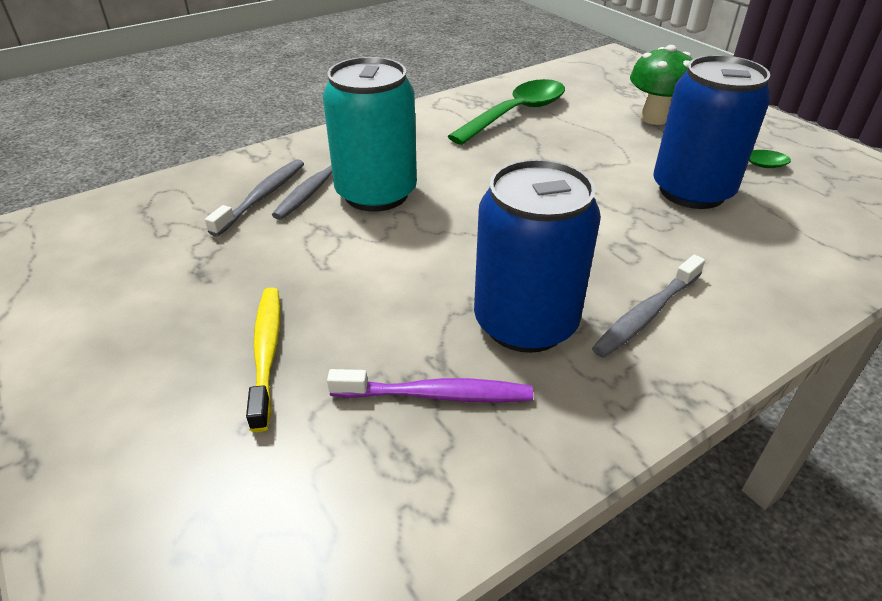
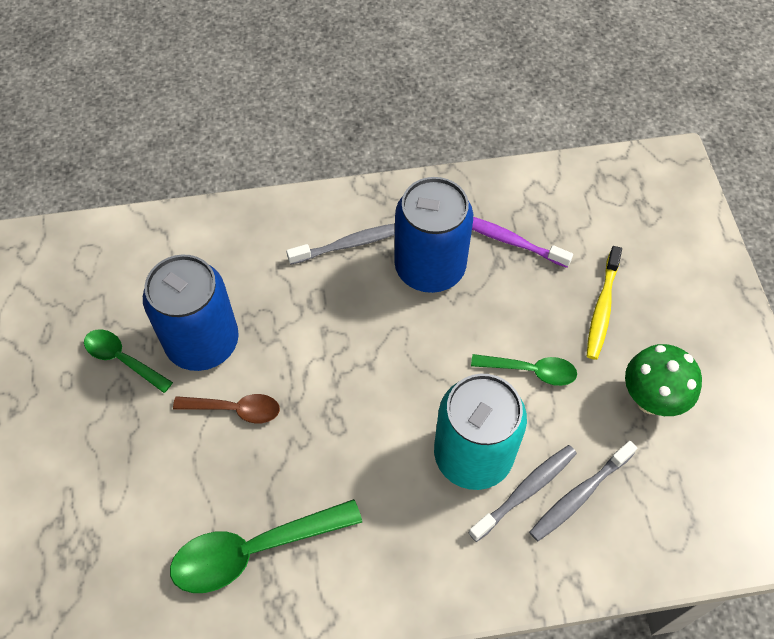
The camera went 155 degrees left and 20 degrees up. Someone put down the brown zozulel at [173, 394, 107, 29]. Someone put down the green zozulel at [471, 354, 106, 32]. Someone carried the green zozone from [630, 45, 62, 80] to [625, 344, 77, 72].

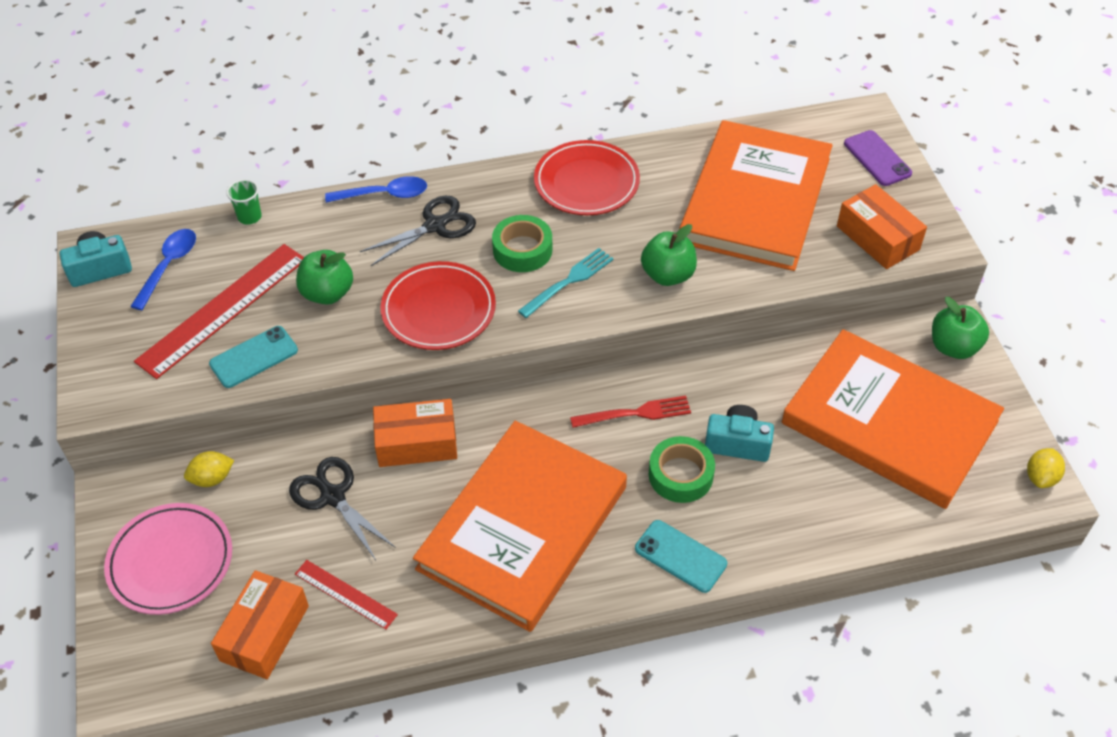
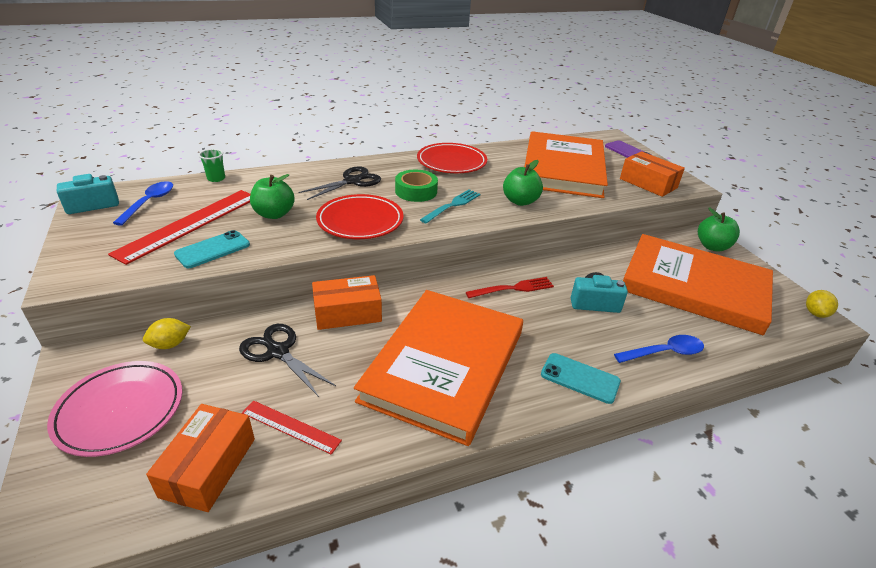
The camera went 10 degrees left and 15 degrees down. Someone carried the blue zozulel from [325, 176, 102, 27] to [614, 335, 90, 28]. Someone took away the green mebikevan at [649, 436, 66, 67].

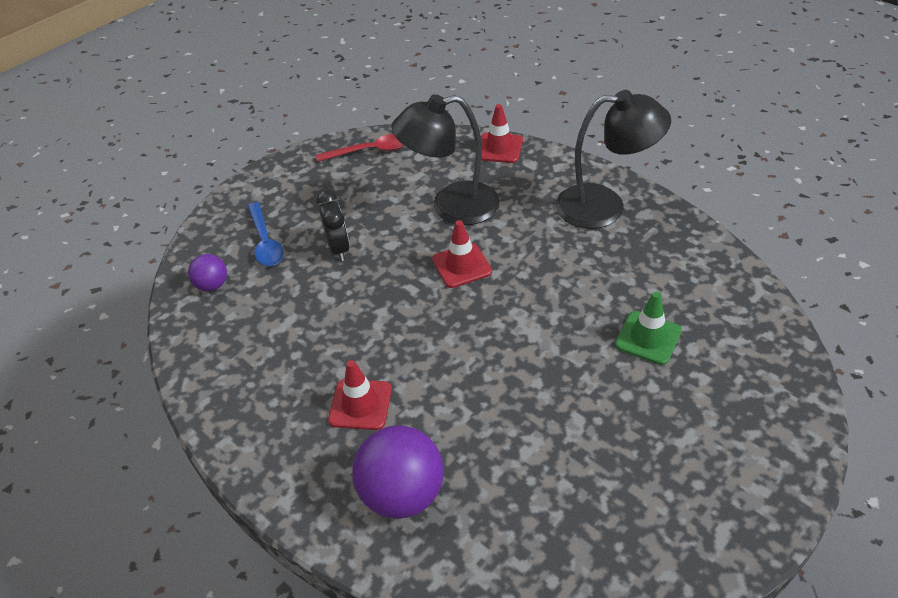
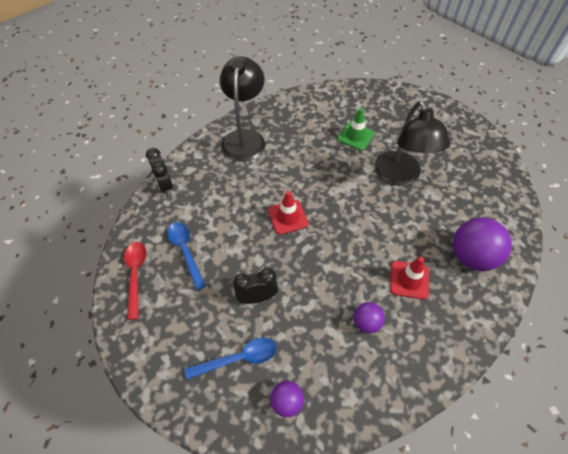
The camera went 90 degrees left and 10 degrees up. Someone swapped the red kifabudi at [481, 104, 42, 59] for the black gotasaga at [146, 148, 27, 48]. Someone put down the blue zozulel at [167, 222, 39, 68]. Someone put down the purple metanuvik at [354, 302, 31, 31]. Someone carried the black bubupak from [391, 94, 109, 131] to [375, 100, 75, 86].

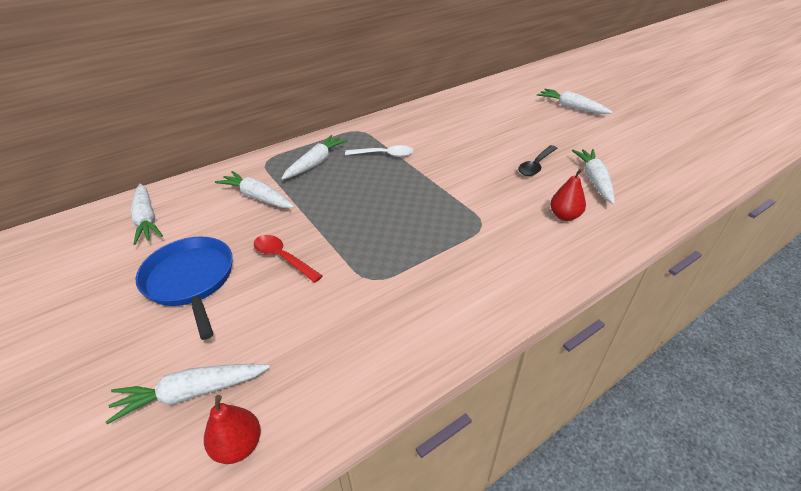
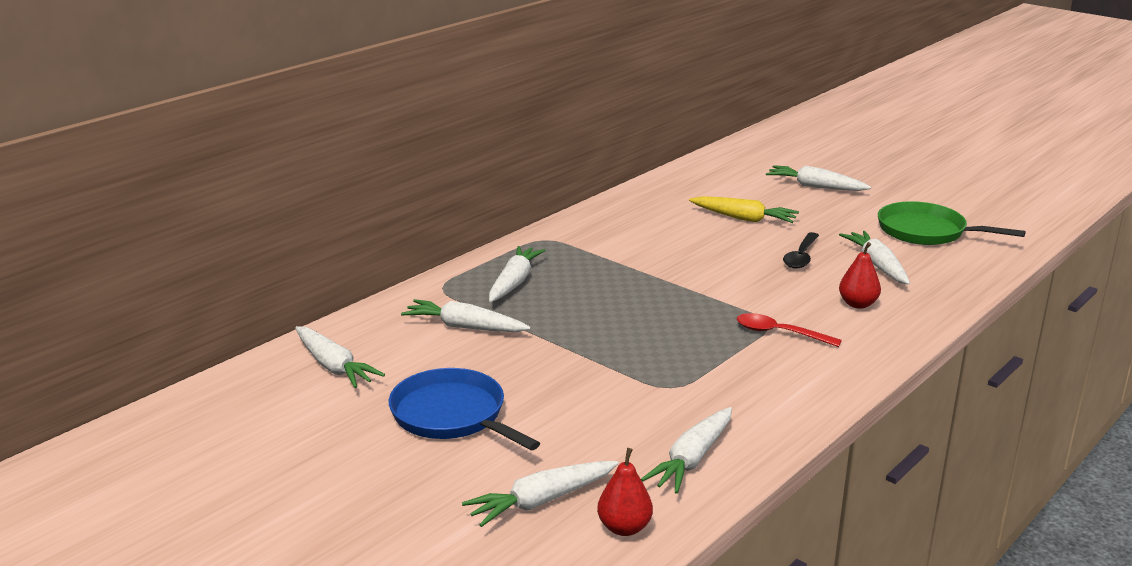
The camera went 15 degrees left and 15 degrees down. Someone put down the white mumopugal at [641, 407, 91, 87]. Someone put down the yellow mumopugal at [689, 196, 110, 27]. Someone carried the red zozulel from [254, 235, 68, 48] to [737, 313, 105, 34]. Someone put down the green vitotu at [878, 201, 148, 44]. Someone took away the white zozulel at [345, 145, 69, 12].

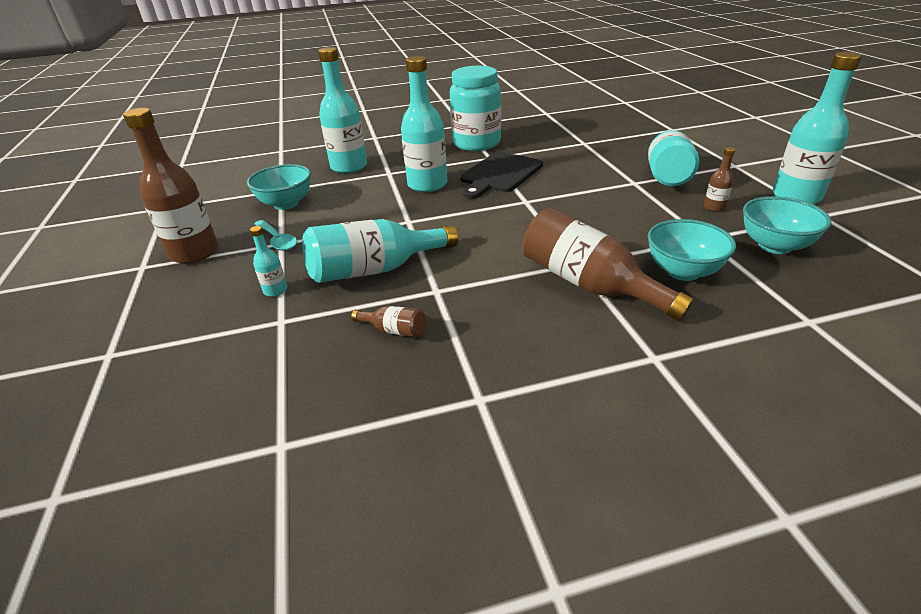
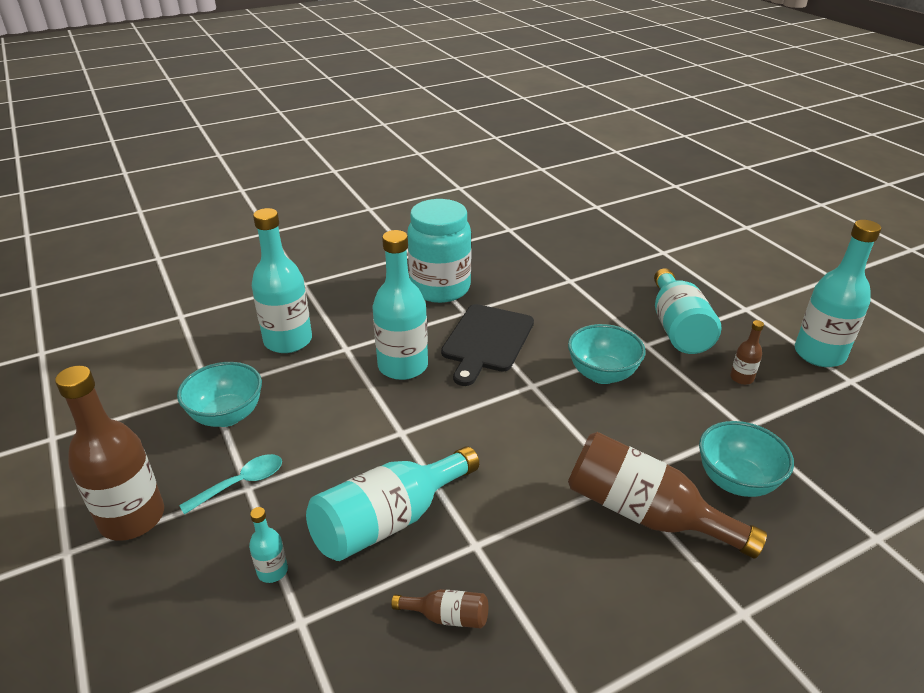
The camera went 15 degrees left and 0 degrees up. Someone rotated the turquoise zozulel at [254, 220, 43, 31] by 75 degrees counterclockwise. Someone carried the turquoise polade from [743, 196, 88, 58] to [568, 324, 78, 60].

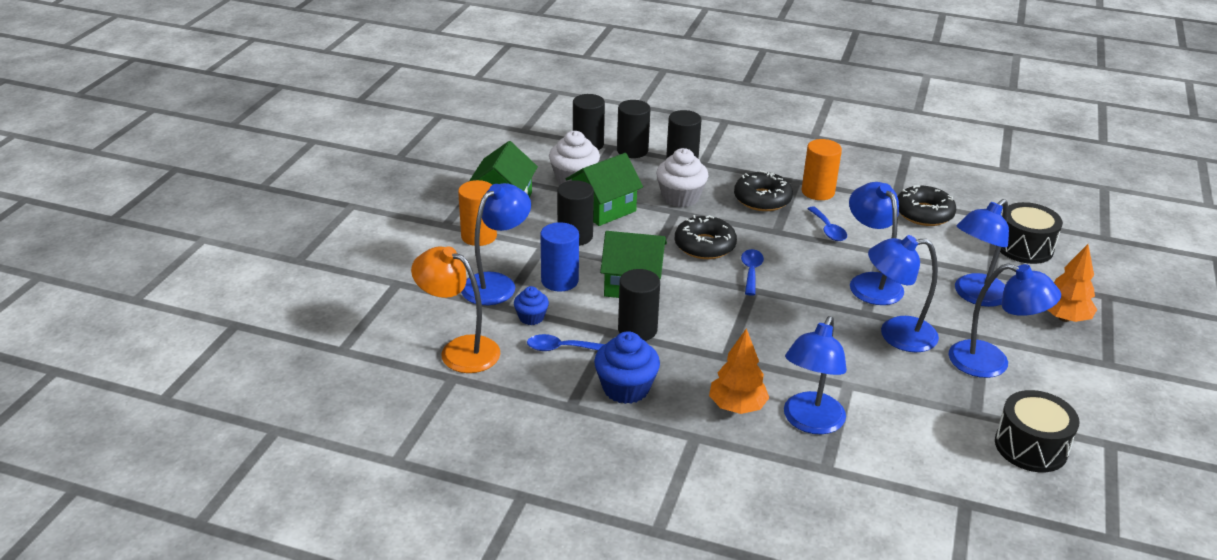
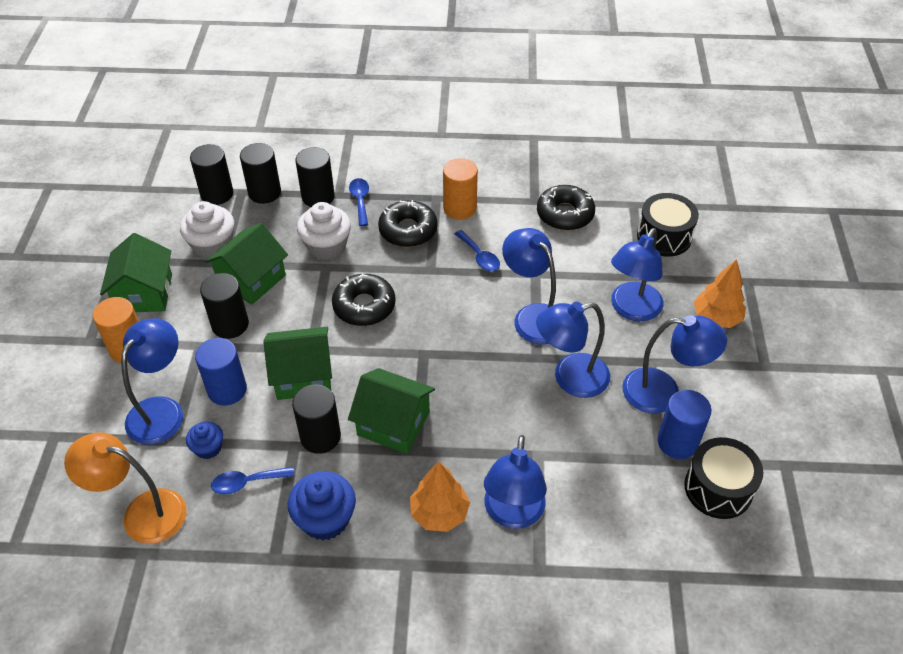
The camera went 15 degrees left and 15 degrees up. Someone put down the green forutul at [348, 368, 87, 86]. Someone carried the blue zozulel from [741, 249, 23, 47] to [349, 178, 20, 48]. Someone put down the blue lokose at [657, 390, 54, 69].

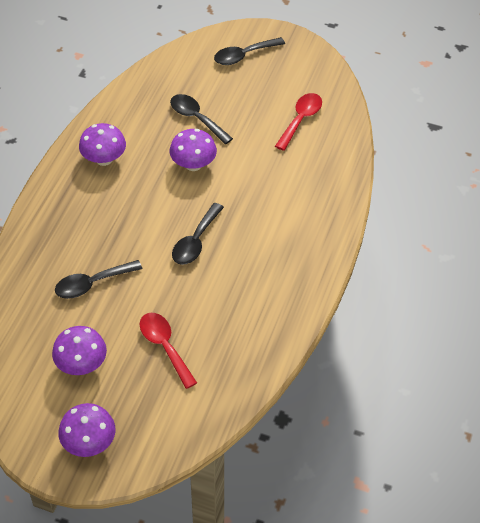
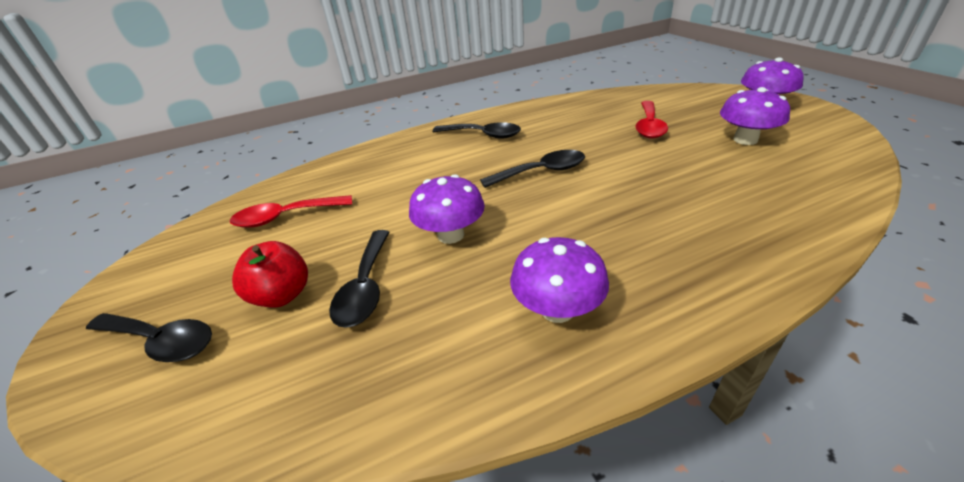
The camera went 130 degrees left and 15 degrees down. Someone put down the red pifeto at [232, 241, 76, 67]. Someone carried the black zozulel from [55, 260, 87, 39] to [433, 122, 88, 16].

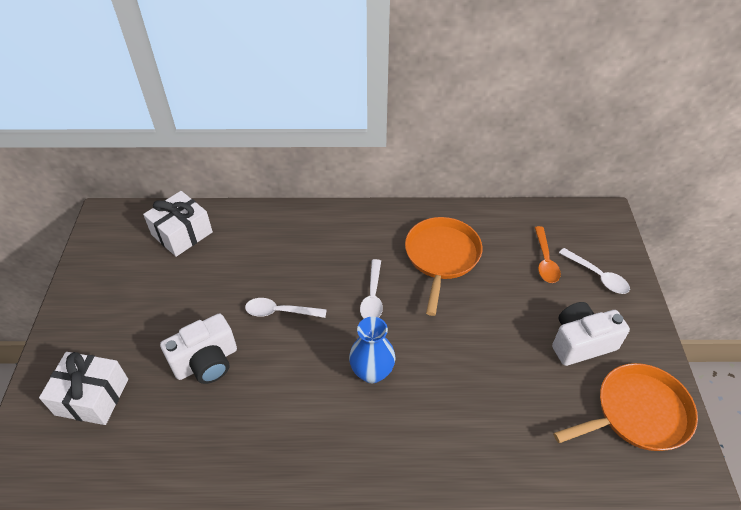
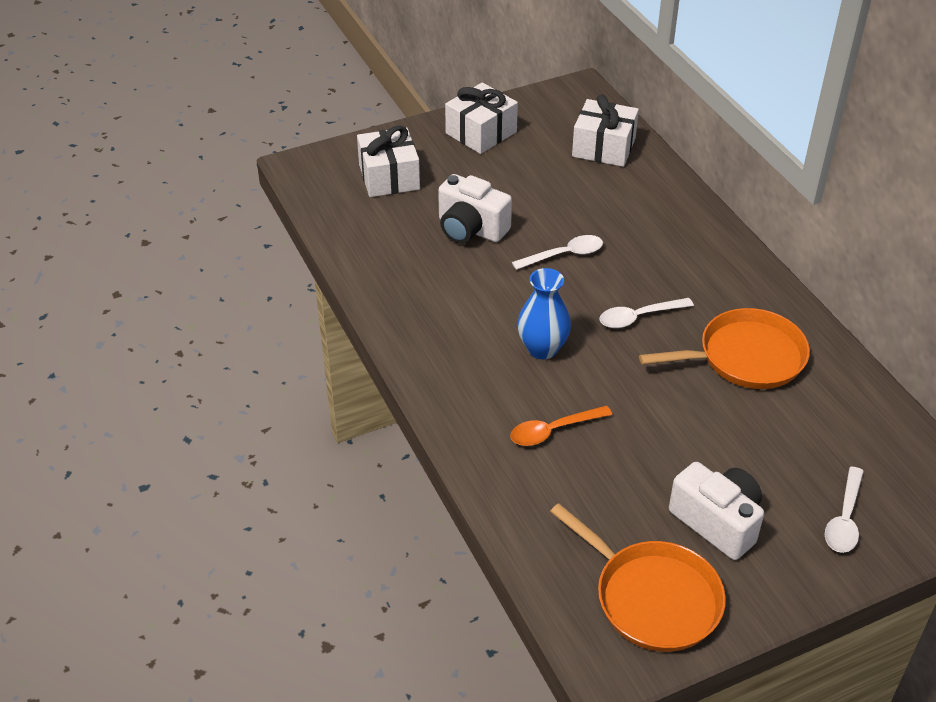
The camera went 65 degrees right and 5 degrees down. Someone put down the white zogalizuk at [445, 82, 73, 72]. Someone carried the orange zozulel from [535, 226, 26, 57] to [510, 405, 102, 41]. Someone rotated the white zozulel at [245, 298, 82, 20] by 90 degrees clockwise.

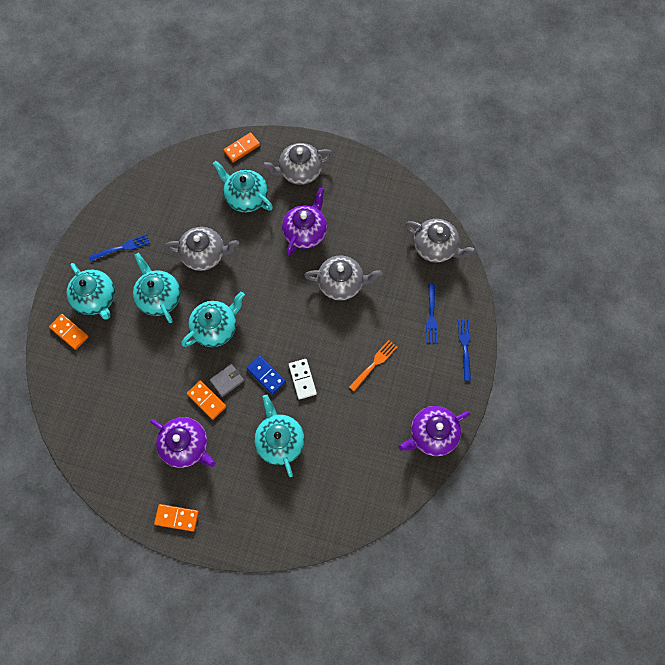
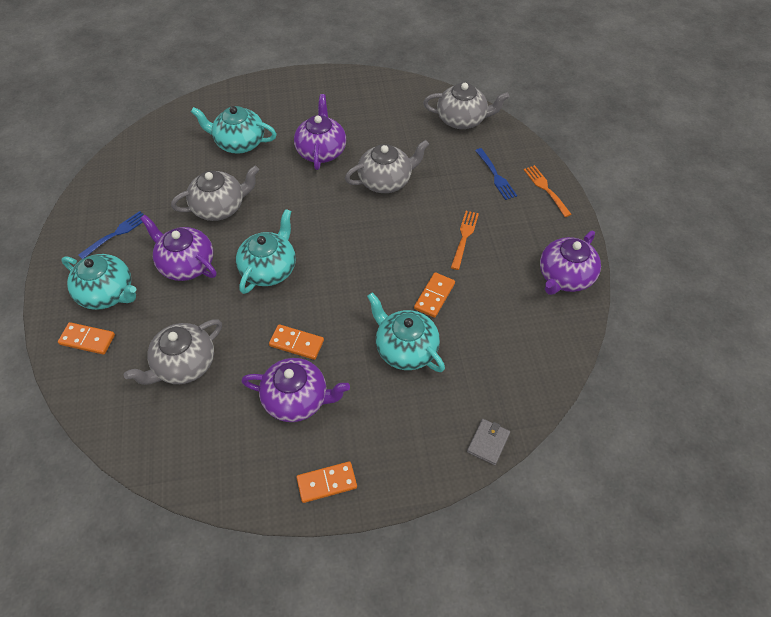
The camera went 25 degrees left and 15 degrees down. Someone carried the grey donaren from [262, 143, 71, 42] to [124, 319, 98, 66]. Someone repainted the turquoise donaren at [133, 253, 48, 70], which became the purple donaren at [140, 215, 77, 66]. Someone carried the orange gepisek from [223, 132, 37, 30] to [414, 272, 41, 46]. Someone carried the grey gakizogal from [210, 364, 34, 33] to [467, 419, 43, 46]. Someone repainted the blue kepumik at [458, 320, 13, 61], which became the orange kepumik at [524, 165, 47, 52]. Someone took away the blue gepisek at [247, 356, 39, 39]. Someone took away the white gepisek at [288, 359, 29, 41].

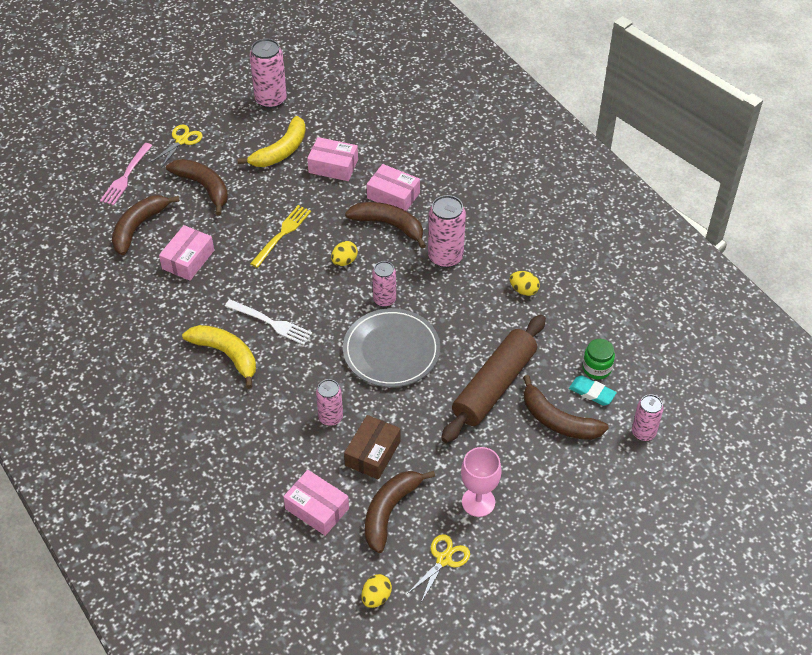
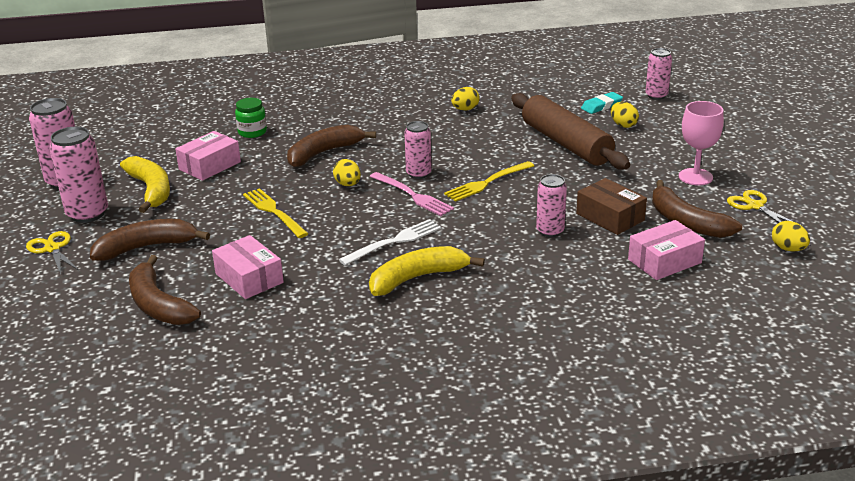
The camera went 65 degrees left and 20 degrees down. Someone carried the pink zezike from [428, 195, 38, 73] to [49, 127, 59, 96]. Someone carried the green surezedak from [582, 339, 33, 40] to [235, 98, 32, 40]. Someone carried the pink kepumik from [100, 143, 53, 63] to [370, 172, 84, 44]. Someone swapped the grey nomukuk at [343, 308, 97, 79] for the yellow kepumik at [444, 161, 90, 41]. Someone swapped the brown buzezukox at [523, 375, 86, 65] for the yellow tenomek at [611, 102, 28, 26]. Someone took away the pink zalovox at [367, 164, 53, 47].

